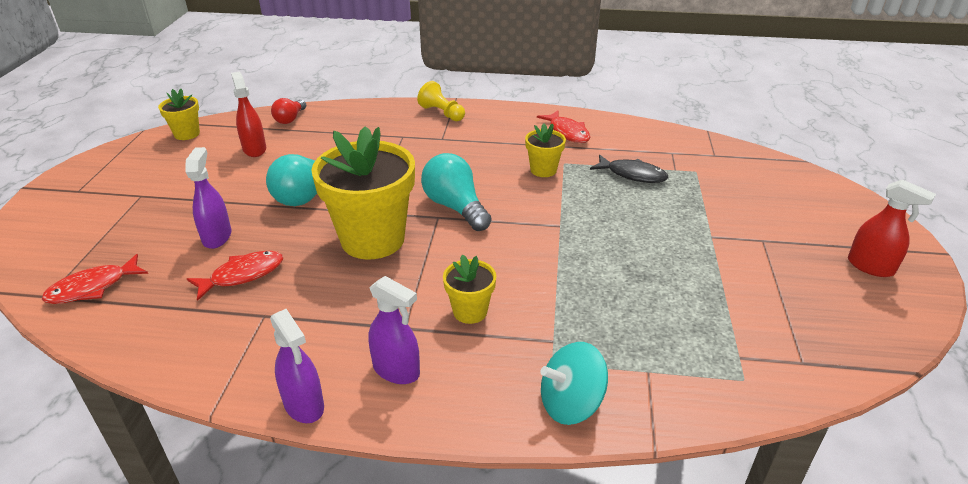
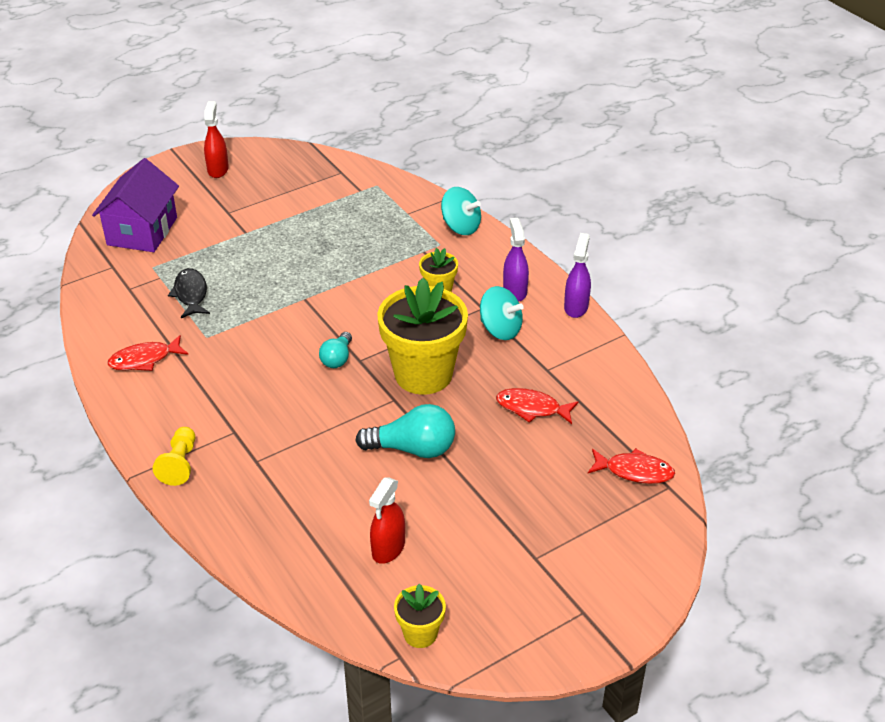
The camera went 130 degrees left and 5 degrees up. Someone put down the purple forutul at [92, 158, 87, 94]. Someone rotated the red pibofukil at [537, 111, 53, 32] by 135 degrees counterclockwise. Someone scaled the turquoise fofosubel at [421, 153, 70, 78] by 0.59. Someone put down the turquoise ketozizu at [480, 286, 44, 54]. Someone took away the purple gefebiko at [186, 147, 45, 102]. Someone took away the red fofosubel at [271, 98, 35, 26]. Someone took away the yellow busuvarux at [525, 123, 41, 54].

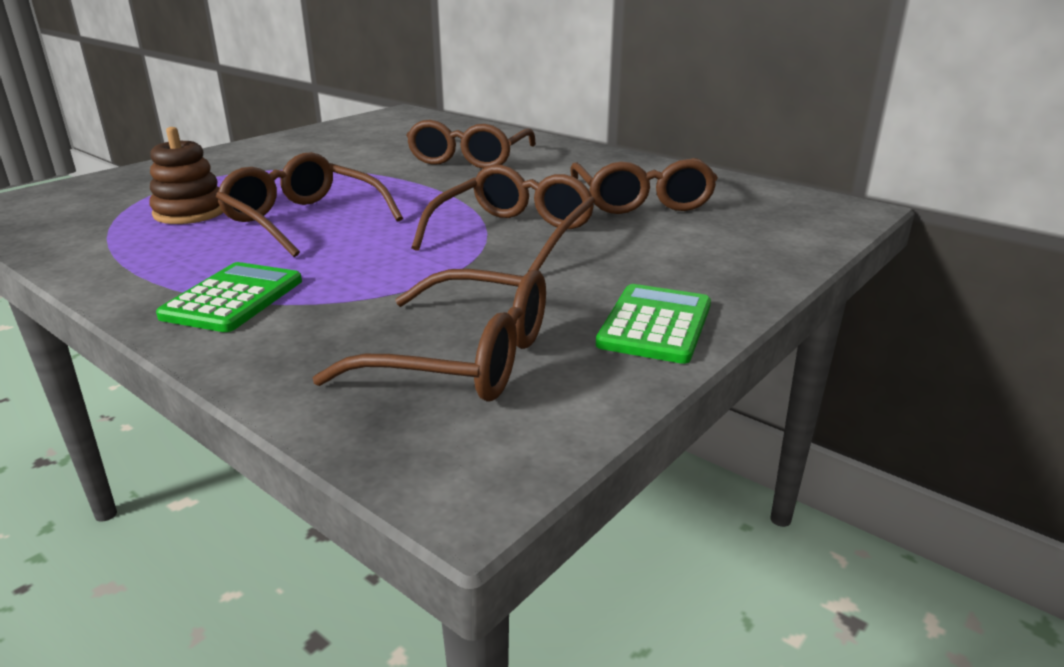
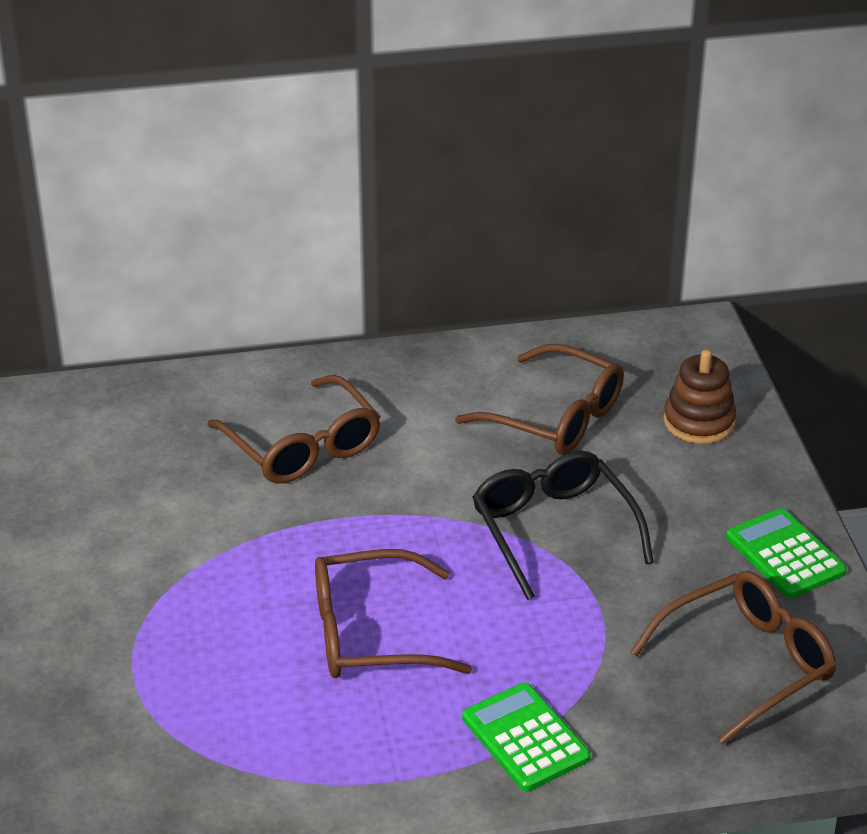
The camera went 50 degrees left and 10 degrees up. Someone repainted the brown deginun at [412, 165, 183, 107], which became the black deginun at [472, 451, 182, 149]. Someone carried the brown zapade from [149, 127, 75, 97] to [663, 350, 73, 94].

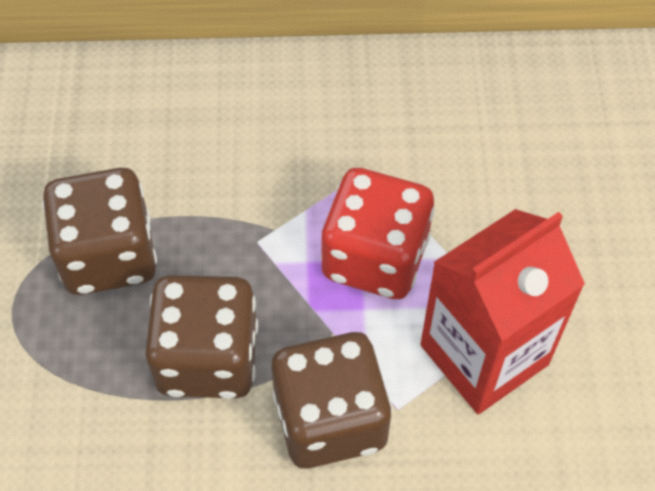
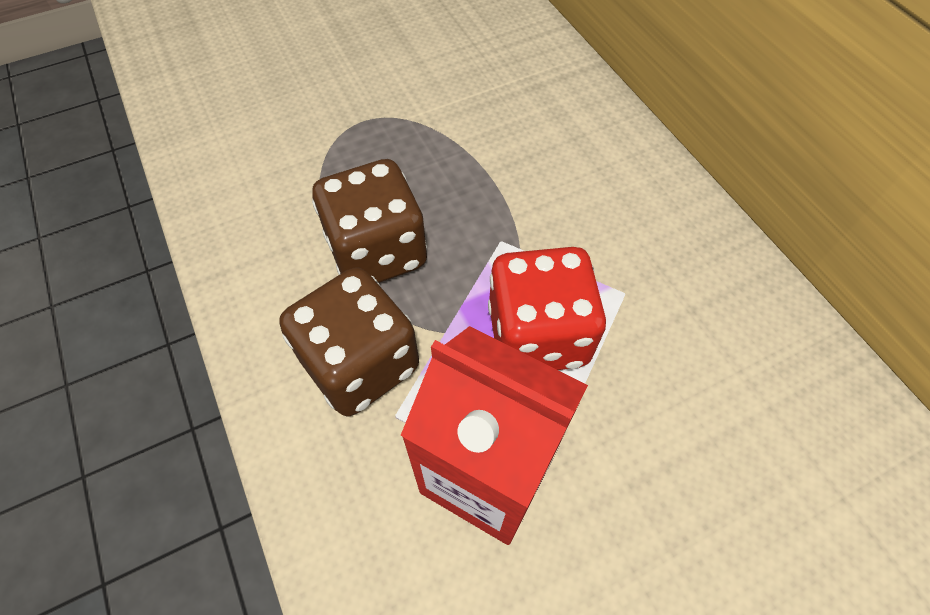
The camera went 65 degrees right and 0 degrees up. Someone took away the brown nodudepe at [42, 168, 115, 127].

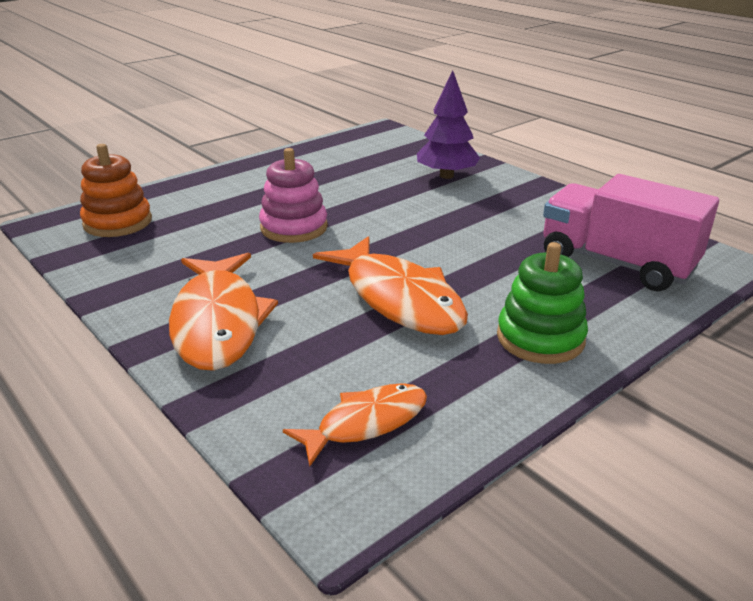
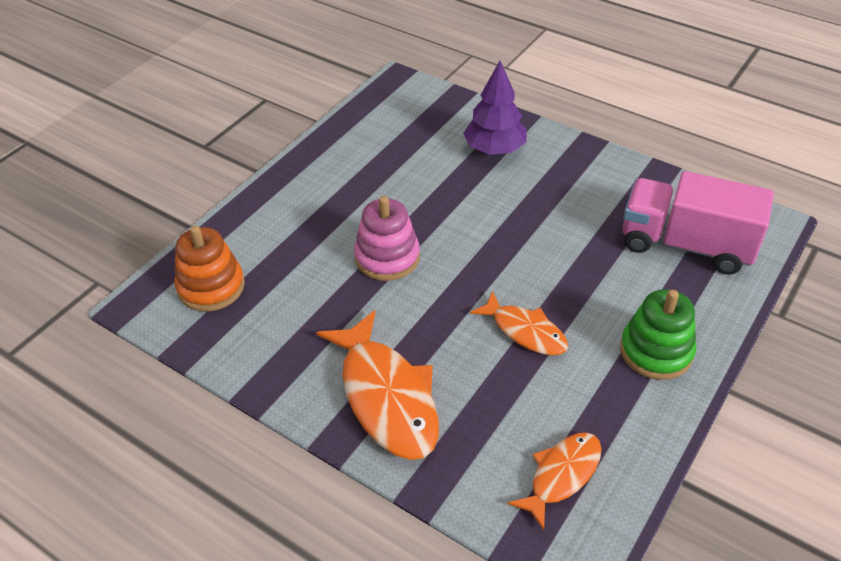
The camera went 15 degrees left and 15 degrees up. Someone scaled the orange pibofukil at [313, 236, 155, 99] by 0.59.

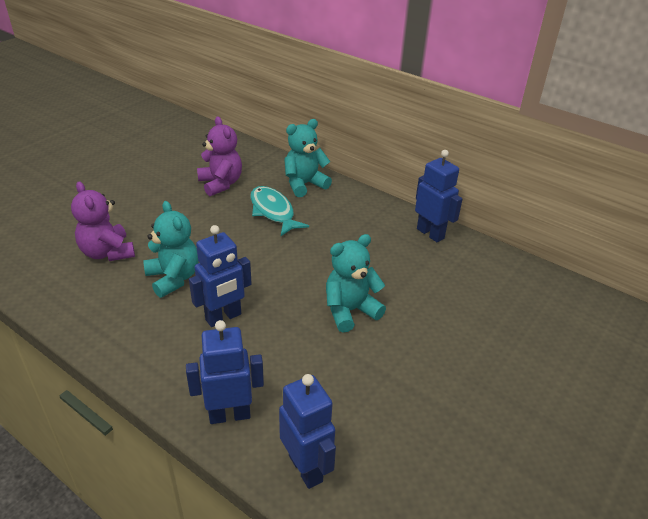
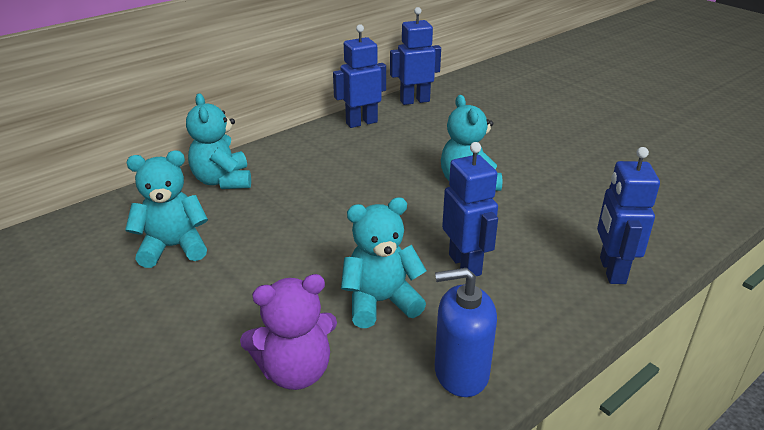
The camera went 75 degrees left and 5 degrees down. Someone repainted the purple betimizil at [197, 116, 45, 80], which became the turquoise betimizil at [125, 151, 83, 117]. Someone carried the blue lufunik from [279, 374, 57, 115] to [390, 7, 51, 98]. Someone put down the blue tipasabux at [435, 268, 62, 129]. Someone took away the turquoise pibofukil at [250, 186, 59, 50].

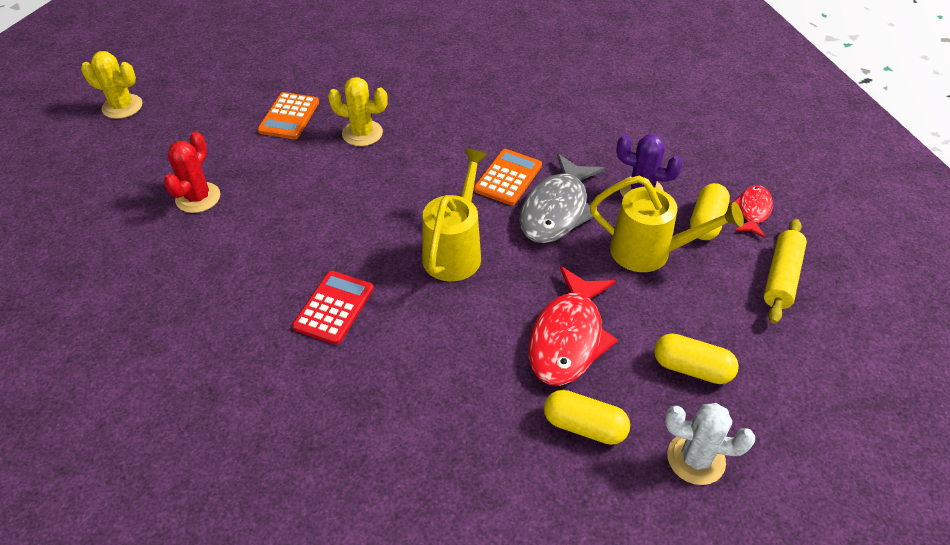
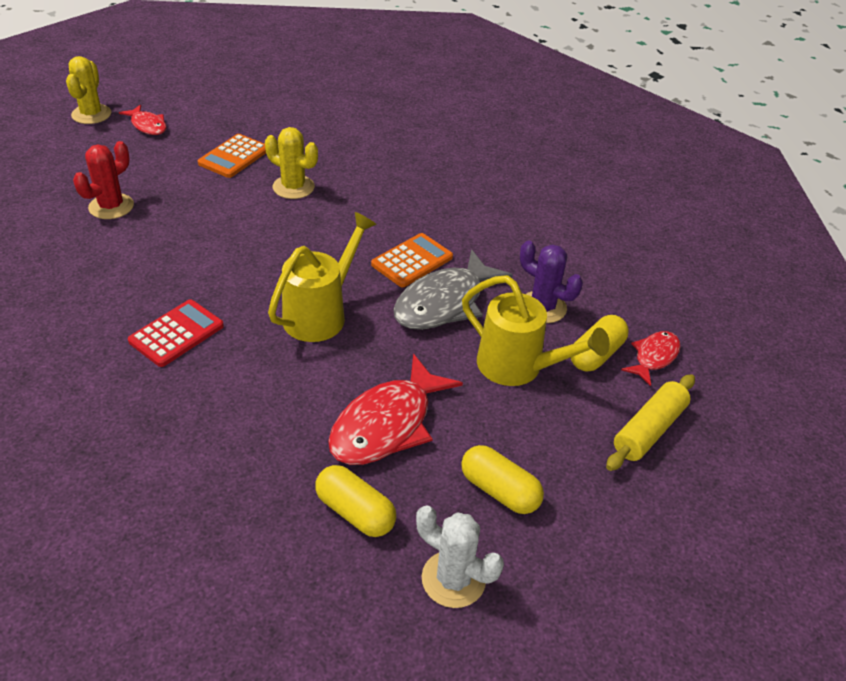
The camera went 15 degrees right and 5 degrees down. Someone rotated the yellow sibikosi at [81, 51, 62, 68] by 60 degrees clockwise. Someone put down the red pibofukil at [119, 105, 47, 30].

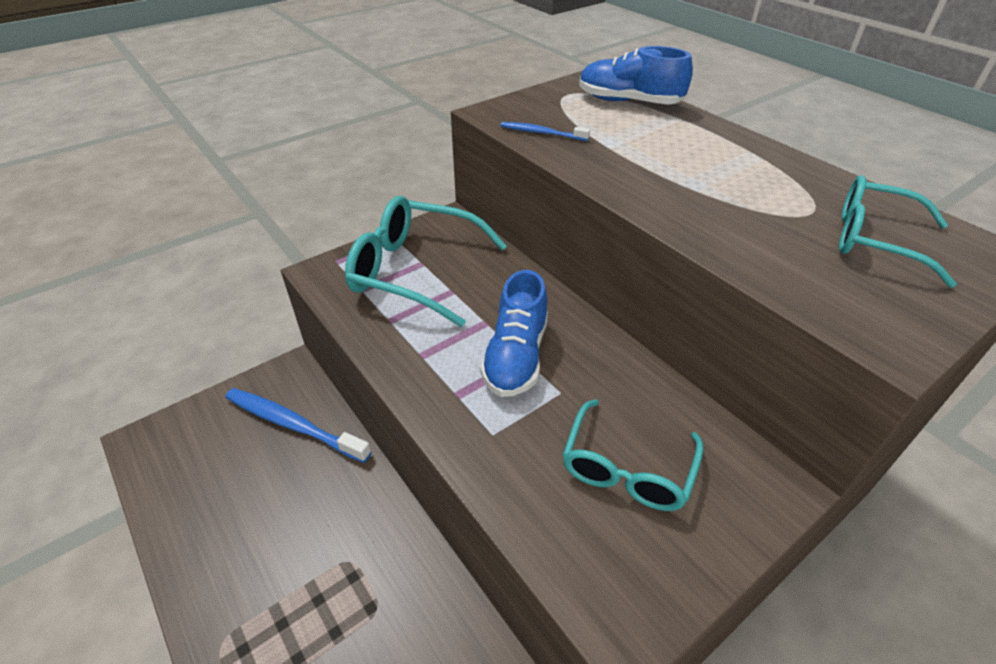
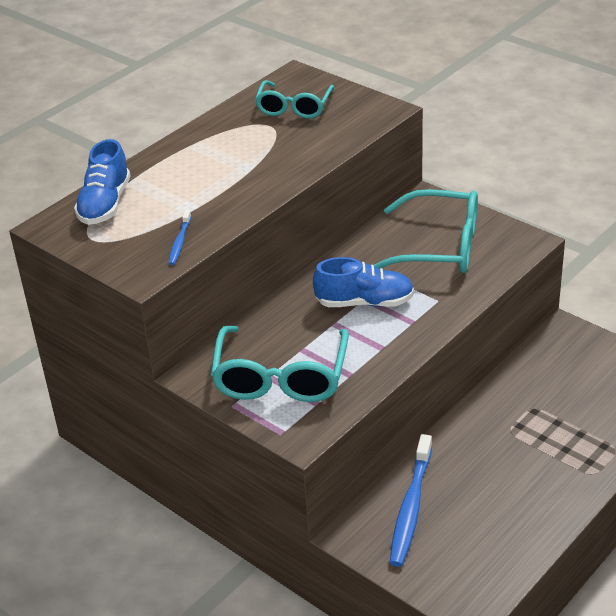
The camera went 100 degrees left and 5 degrees down. Someone scaled the turquoise deginun at [563, 399, 140, 112] by 1.55.

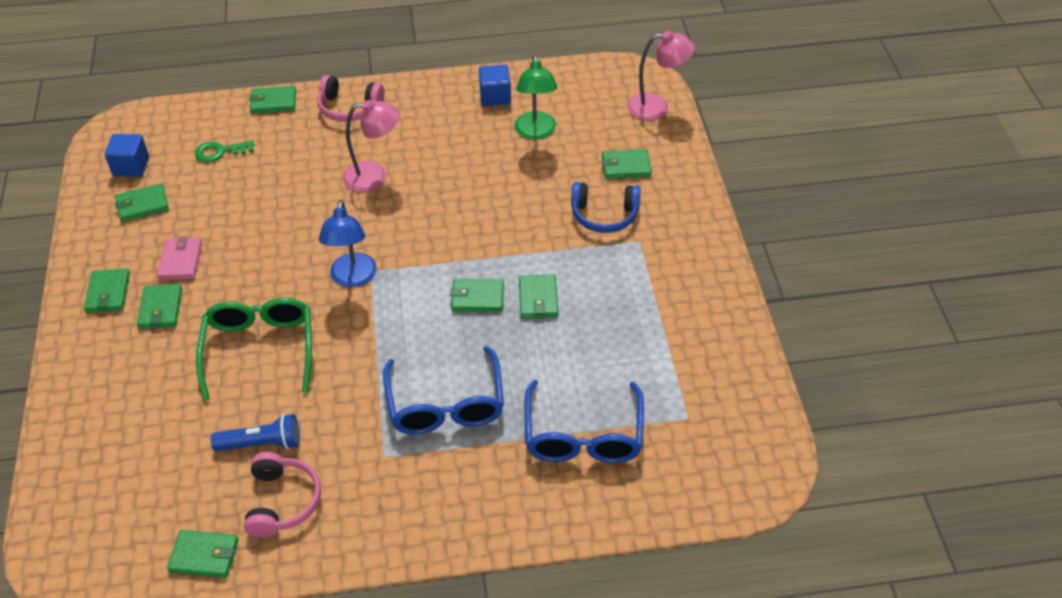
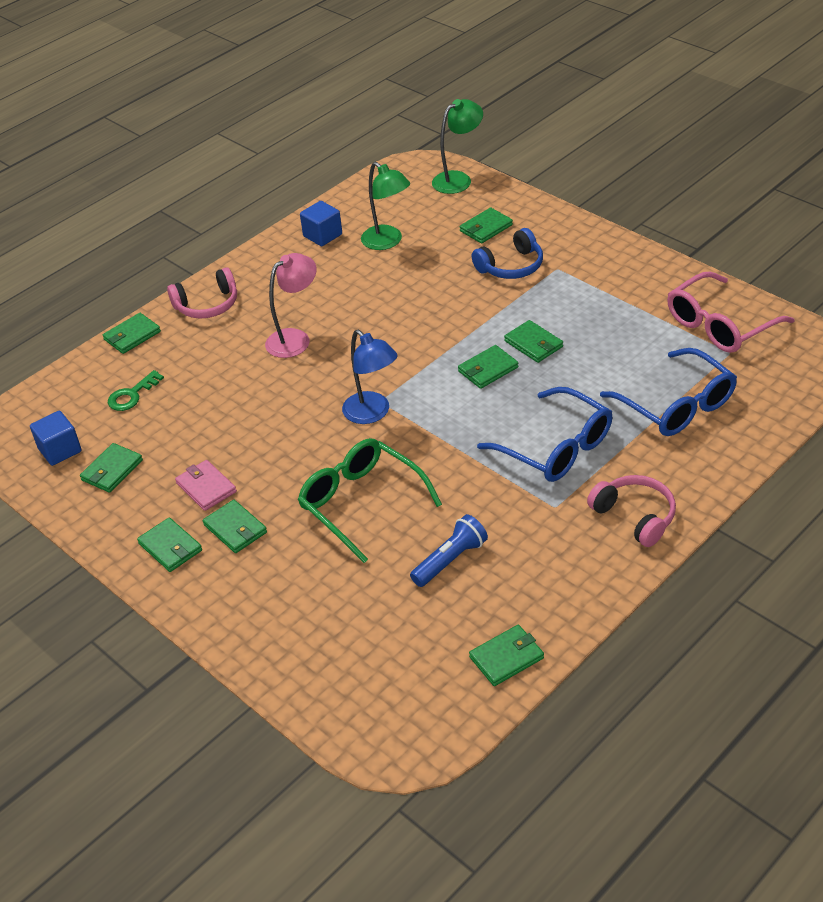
The camera went 35 degrees left and 5 degrees down. Someone repainted the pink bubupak at [627, 31, 68, 89], which became the green bubupak at [432, 99, 51, 95]. Someone carried the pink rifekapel from [244, 452, 77, 86] to [587, 475, 89, 72]. Someone put down the pink deginun at [667, 272, 127, 81].

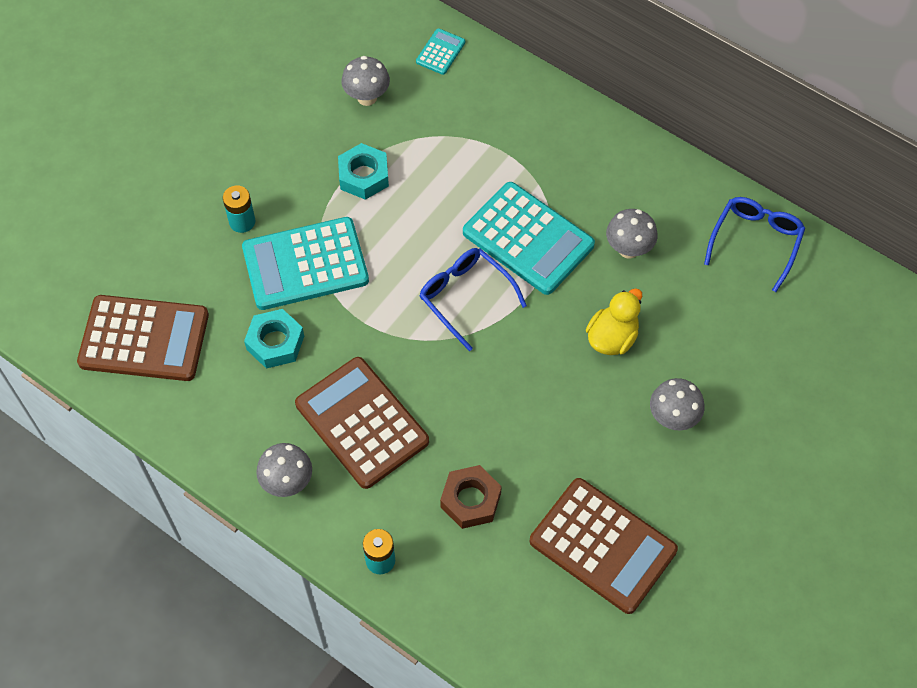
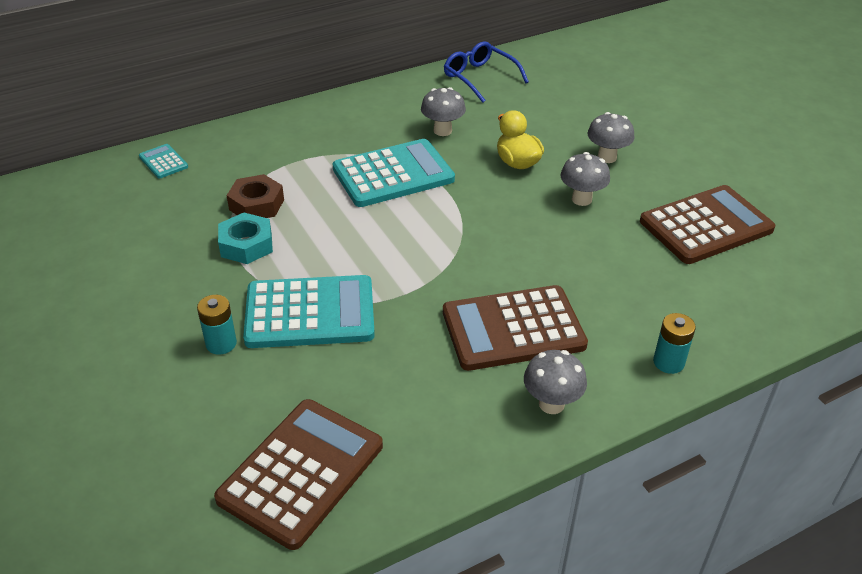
The camera went 65 degrees left and 20 degrees down. Someone carried the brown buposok from [440, 465, 62, 64] to [227, 174, 57, 44]. Someone rotated the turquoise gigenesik at [242, 217, 127, 93] by 105 degrees counterclockwise. Someone carried the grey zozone from [341, 56, 49, 50] to [560, 152, 50, 54]. Someone took away the turquoise buposok at [244, 309, 60, 60]. Someone took away the blue deginun at [420, 248, 107, 103].

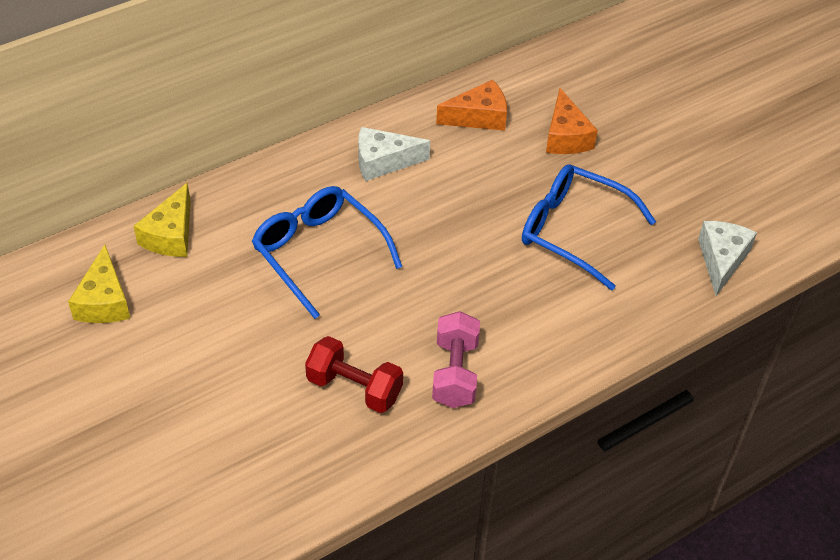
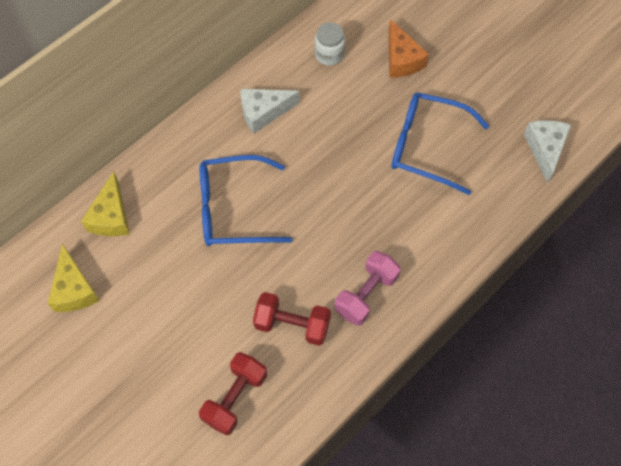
The camera went 10 degrees left and 15 degrees up. Someone put down the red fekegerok at [199, 352, 68, 84]. Someone rotated the blue deginun at [252, 186, 150, 133] by 45 degrees counterclockwise. Someone swapped the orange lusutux at [436, 80, 71, 51] for the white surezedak at [315, 22, 30, 44]. Someone rotated the pink fekegerok at [432, 311, 48, 97] by 45 degrees clockwise.

